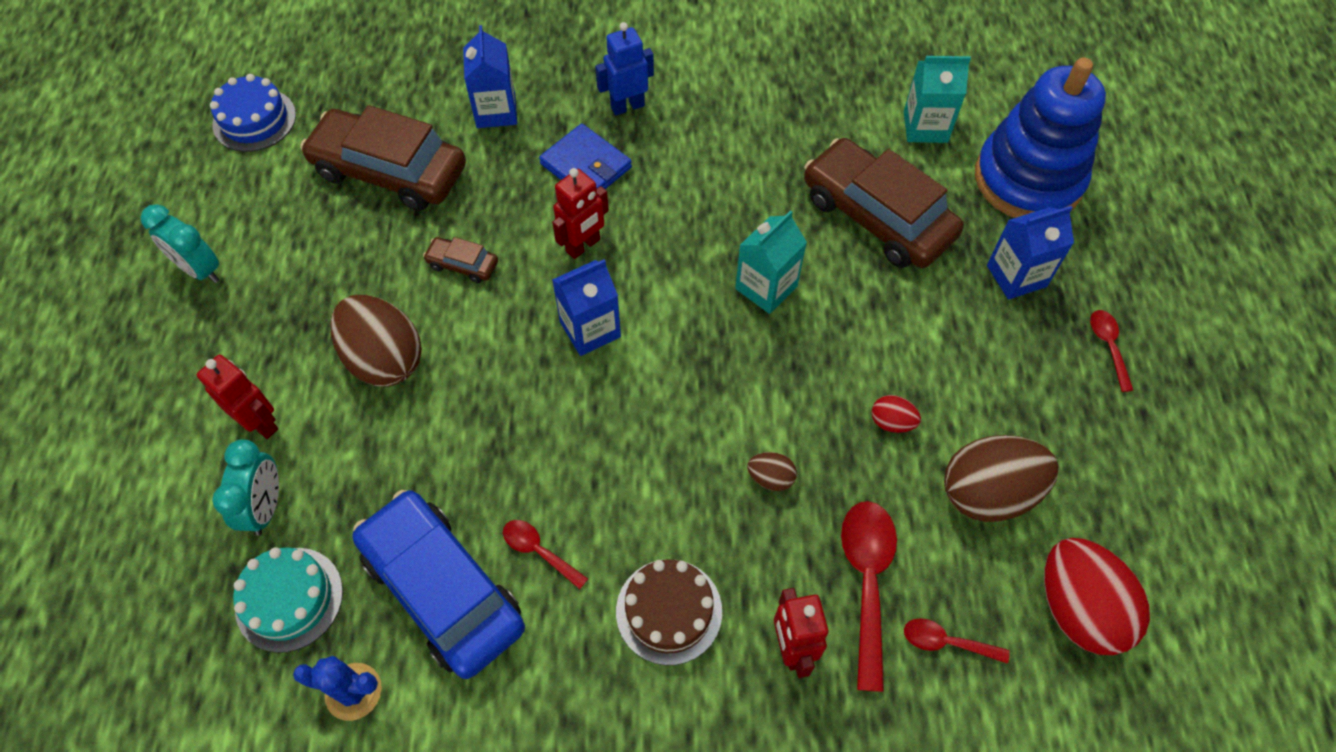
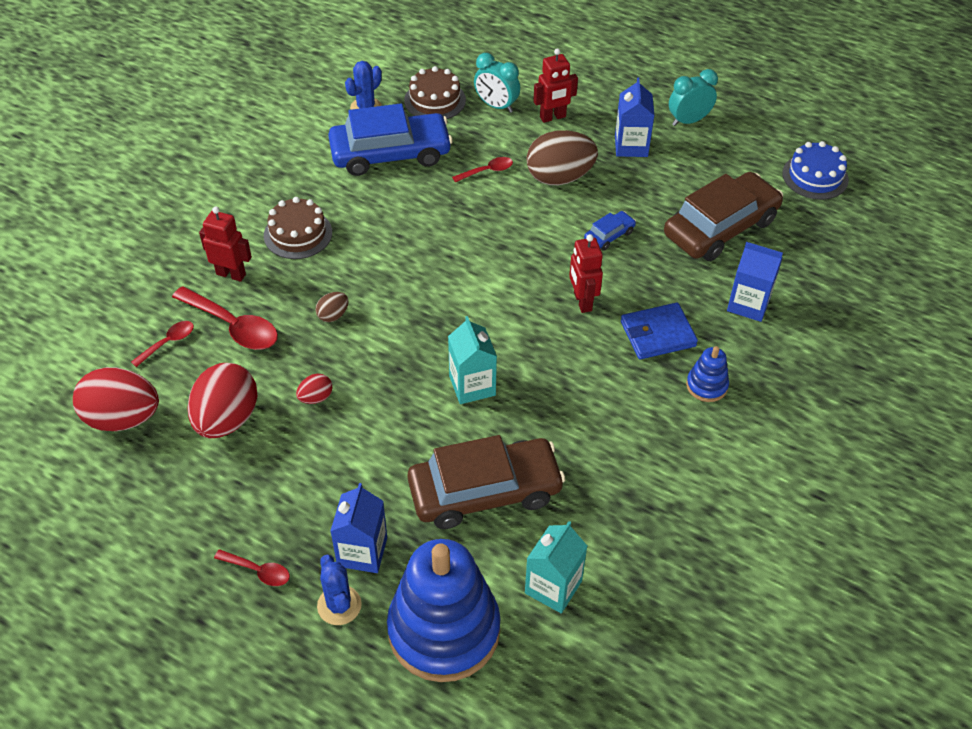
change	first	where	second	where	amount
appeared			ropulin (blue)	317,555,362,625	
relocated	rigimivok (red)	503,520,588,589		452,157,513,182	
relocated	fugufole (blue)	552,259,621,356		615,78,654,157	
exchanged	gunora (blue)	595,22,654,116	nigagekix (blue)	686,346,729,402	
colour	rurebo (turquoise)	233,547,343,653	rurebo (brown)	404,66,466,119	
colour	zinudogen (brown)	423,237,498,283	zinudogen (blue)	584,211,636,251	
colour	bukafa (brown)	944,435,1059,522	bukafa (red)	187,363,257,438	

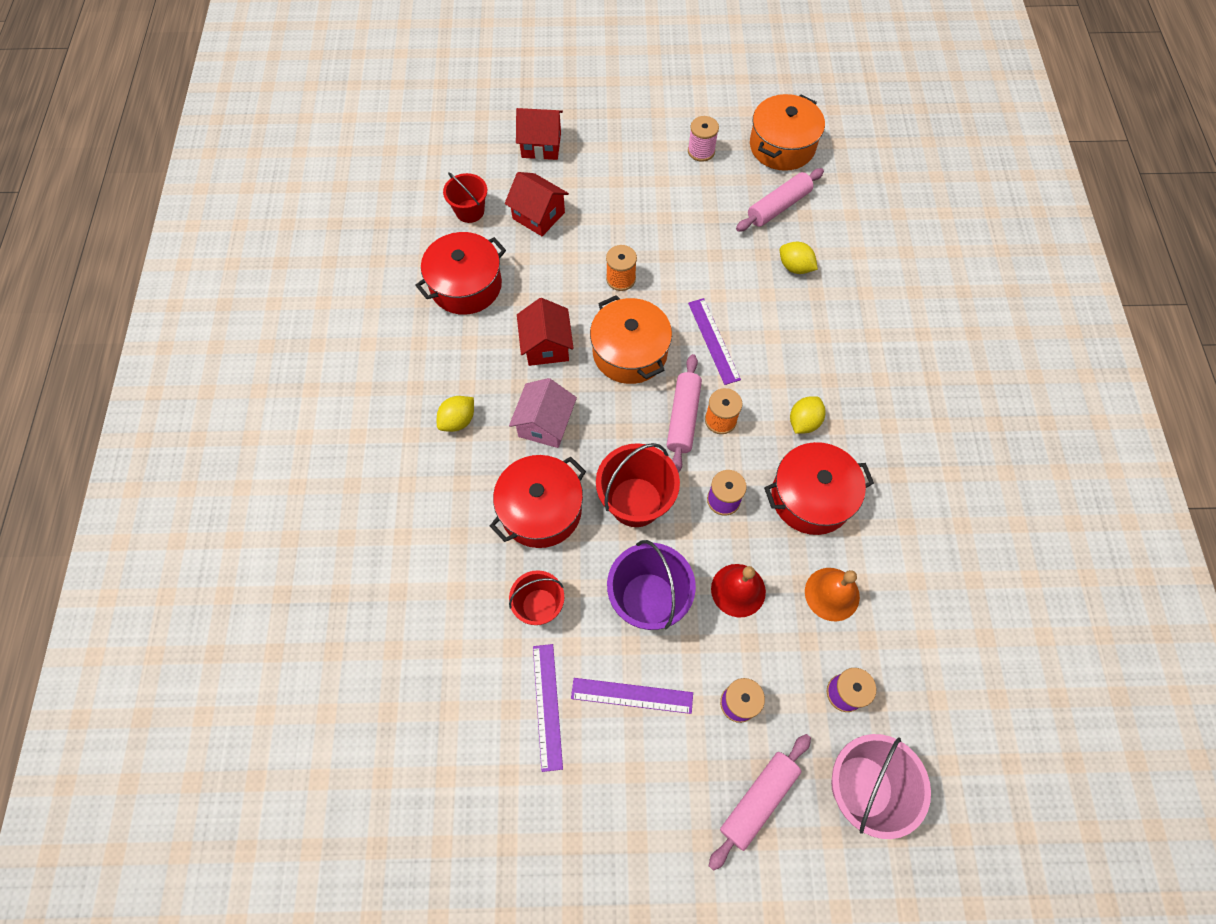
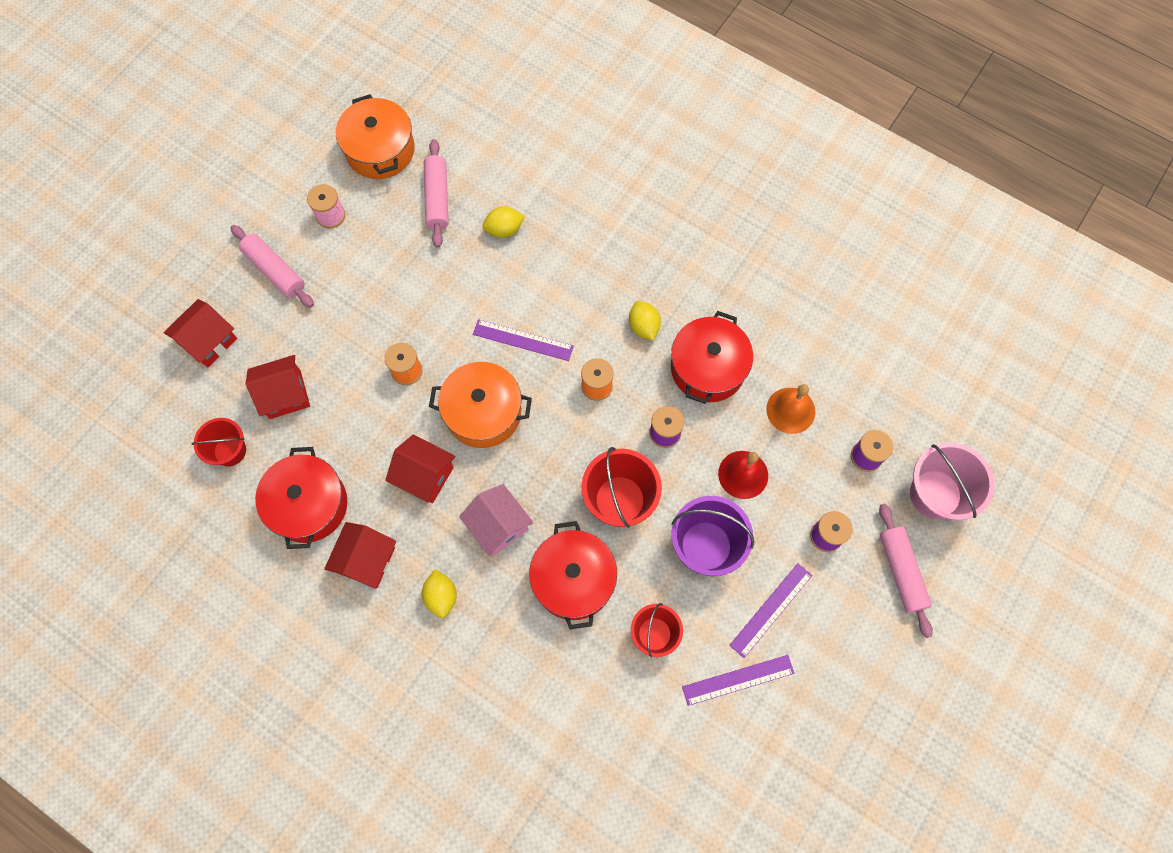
change	first	where	second	where	amount
appeared			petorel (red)	324,522,396,589	
relocated	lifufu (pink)	667,354,702,473		231,225,314,308	
spun	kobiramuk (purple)	533,644,563,772		682,655,794,706	45 degrees counterclockwise

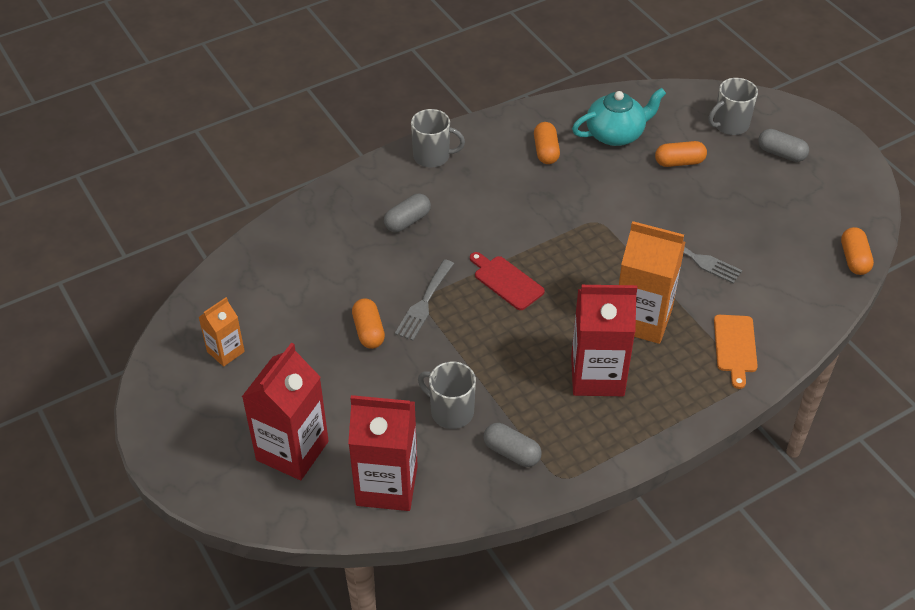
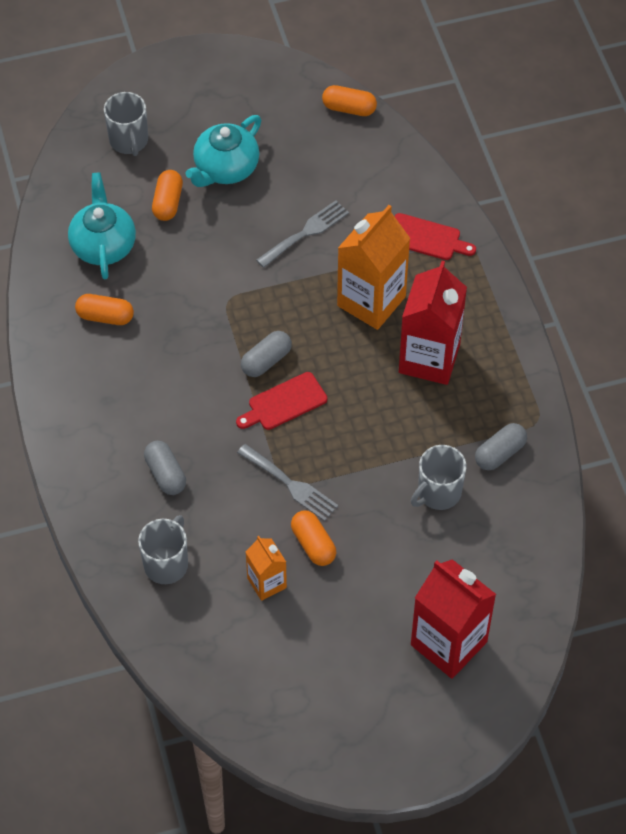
change	first	where	second	where	amount
missing	fugufole (red)	348,395,418,511			
appeared			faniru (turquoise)	186,115,261,187	
relocated	fugufole (orange)	199,297,245,367		246,536,287,601	
relocated	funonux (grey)	411,109,465,168		138,515,188,584	
relocated	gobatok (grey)	758,129,809,162		241,331,292,377	
colour	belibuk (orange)	714,315,758,389	belibuk (red)	394,213,476,260	
spun	gobatok (orange)	352,298,385,349		291,510,336,566	60 degrees clockwise

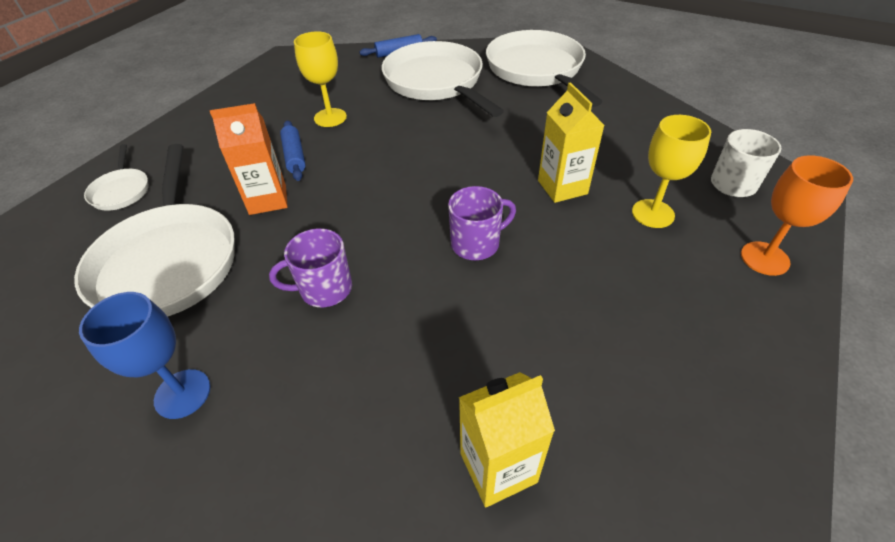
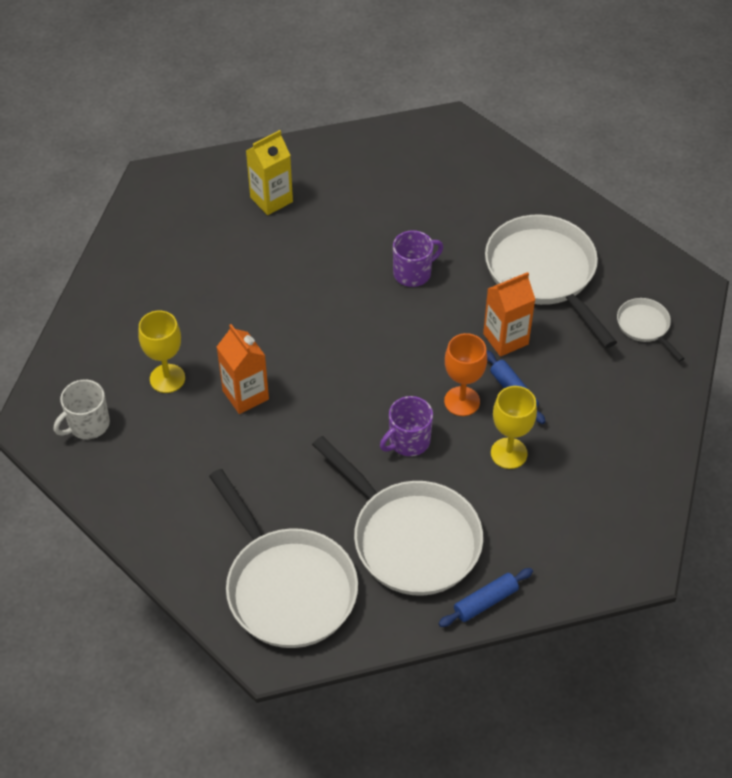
change	first	where	second	where	amount
missing	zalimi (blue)	79,292,211,419			
relocated	funonux (purple)	448,186,516,260		380,396,433,456	
relocated	zalimi (orange)	741,155,853,276		444,333,487,416	
colour	fugufole (yellow)	538,82,605,203	fugufole (orange)	217,324,269,414	

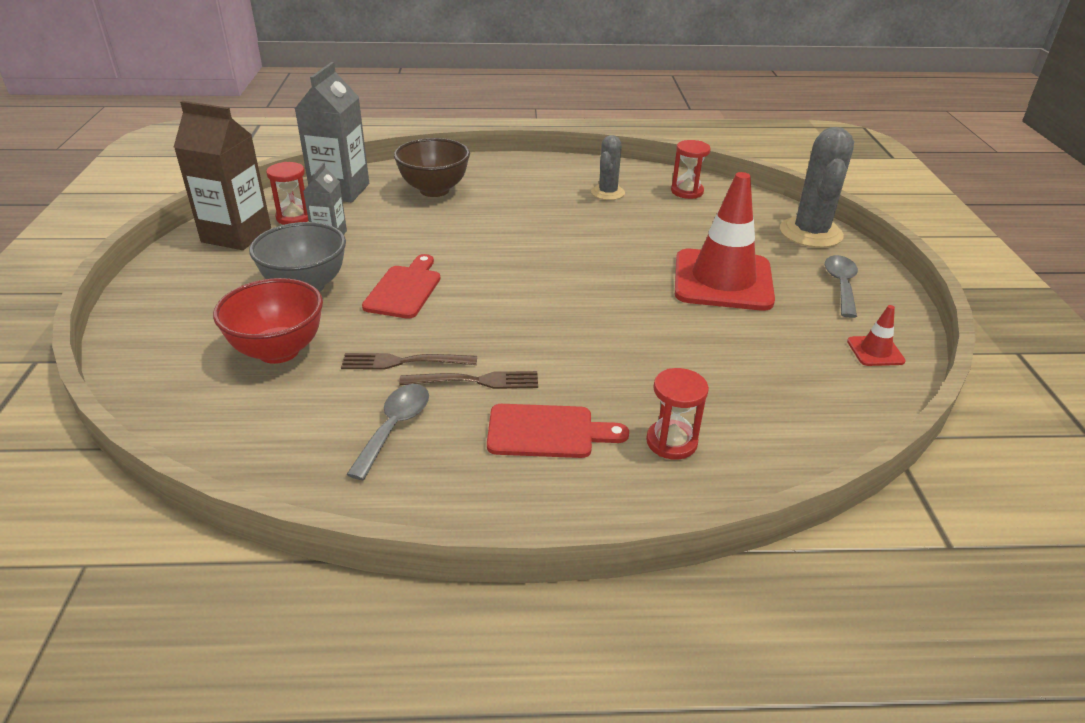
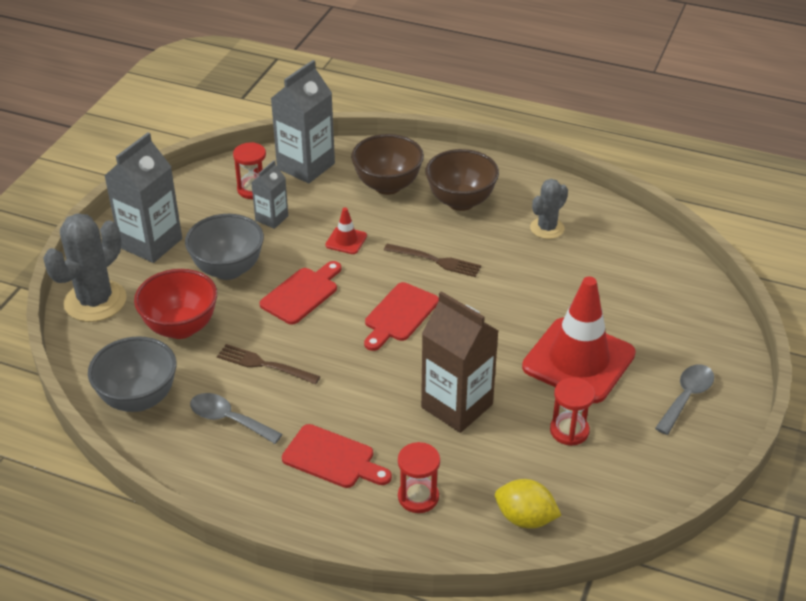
change	first	where	second	where	amount
appeared			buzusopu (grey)	88,336,176,412	
appeared			fugufole (grey)	105,133,182,263	
appeared			belibuk (red)	364,282,439,351	
appeared			buzusopu (brown)	426,149,499,211	
appeared			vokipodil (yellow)	495,479,562,529	
relocated	fugufole (brown)	174,101,271,250		421,291,498,433	
relocated	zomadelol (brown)	399,371,538,389		384,244,481,277	
relocated	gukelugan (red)	671,140,711,199		550,377,595,446	
relocated	ropulin (grey)	780,127,854,248		43,213,127,322	
relocated	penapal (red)	847,305,906,366		325,208,367,254	
spun	rigimivok (grey)	346,384,429,480		190,393,282,444	105 degrees counterclockwise

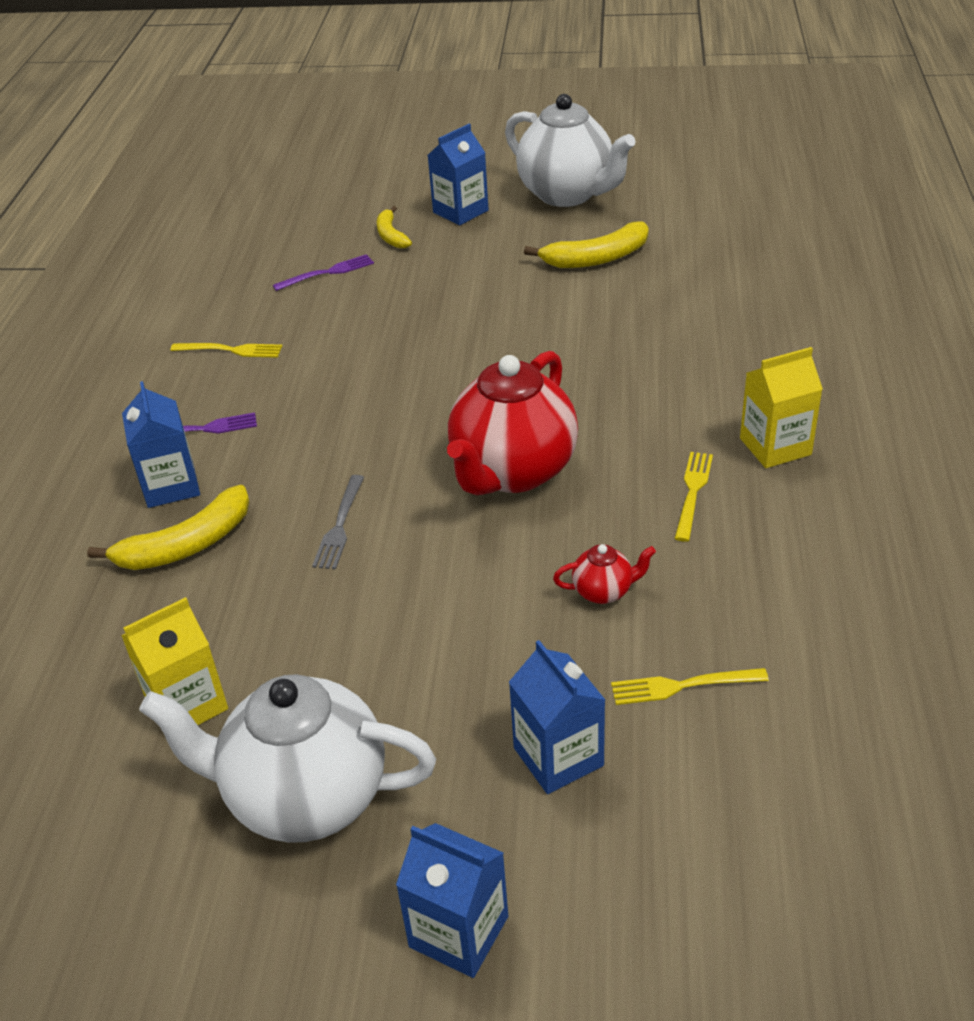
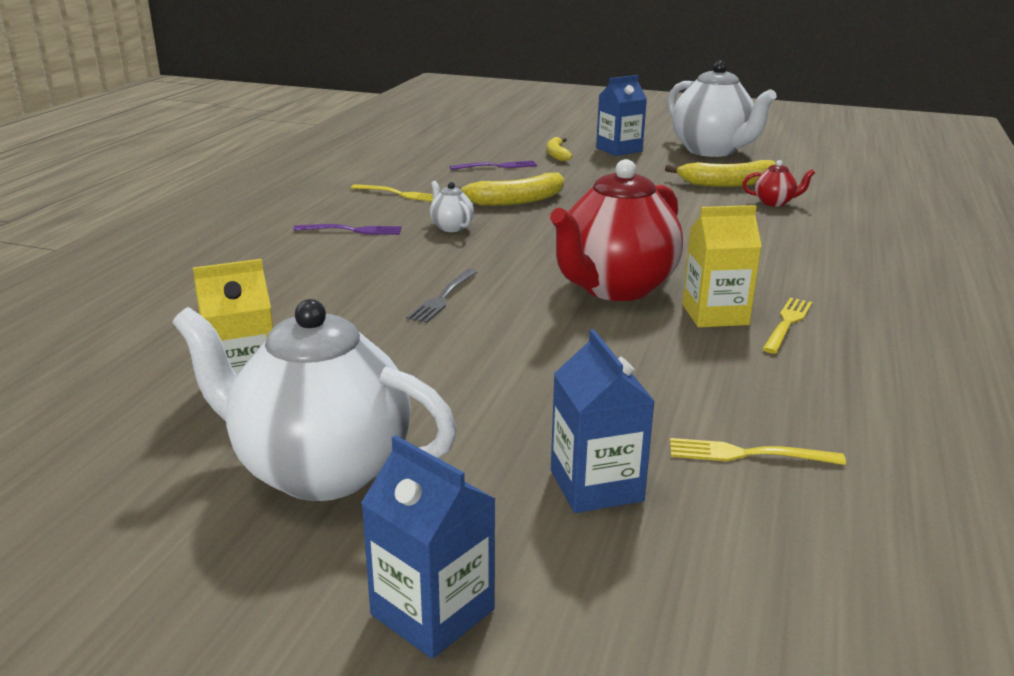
change	first	where	second	where	amount
missing	fugufole (blue)	122,381,200,508			
appeared			faniru (white)	430,181,474,232	
relocated	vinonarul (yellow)	87,485,250,570		455,173,564,206	
relocated	faniru (red)	553,544,656,604		742,160,815,207	
relocated	fugufole (yellow)	740,347,823,468		682,205,762,327	

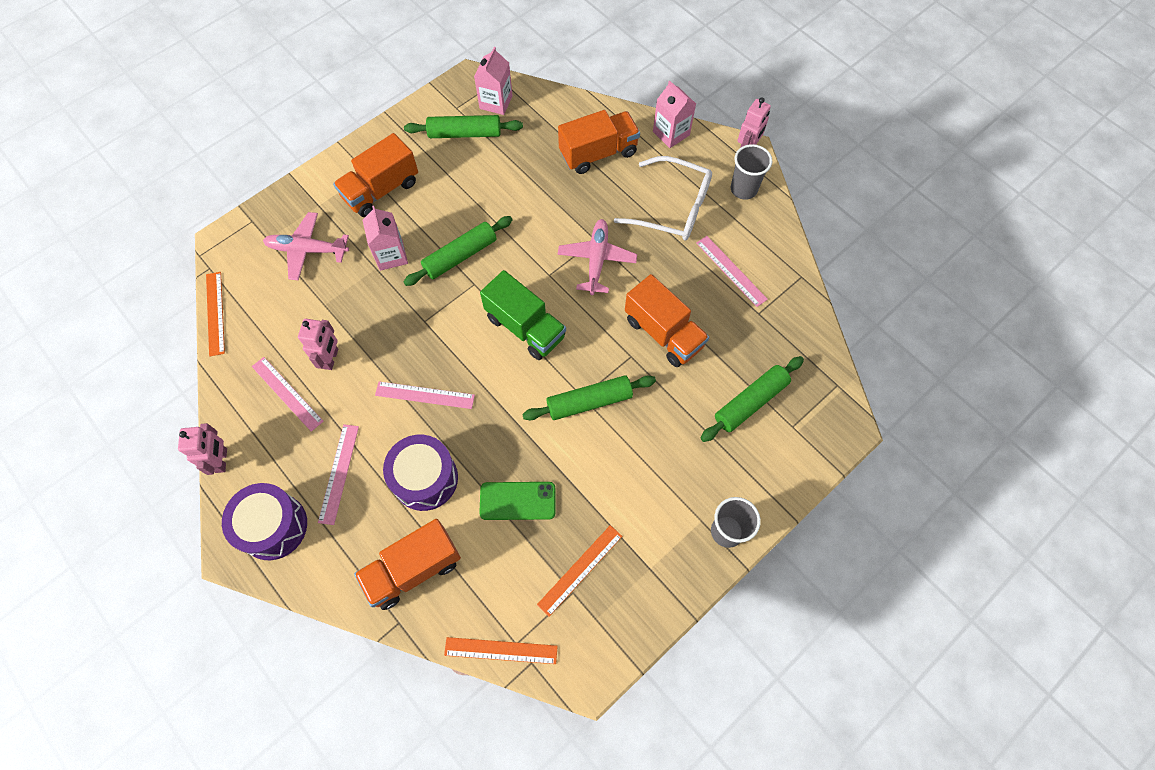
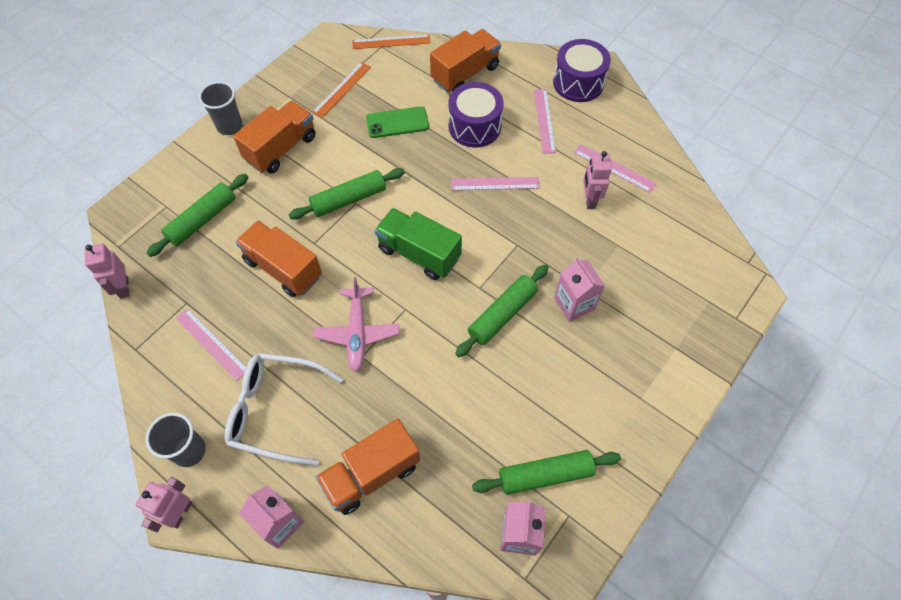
change	first	where	second	where	amount
missing	kobiramuk (orange)	206,272,225,356			
missing	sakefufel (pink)	263,212,349,281			
relocated	gunora (pink)	178,423,227,475		85,243,129,299	
relocated	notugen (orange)	333,133,418,217		233,101,316,173	

